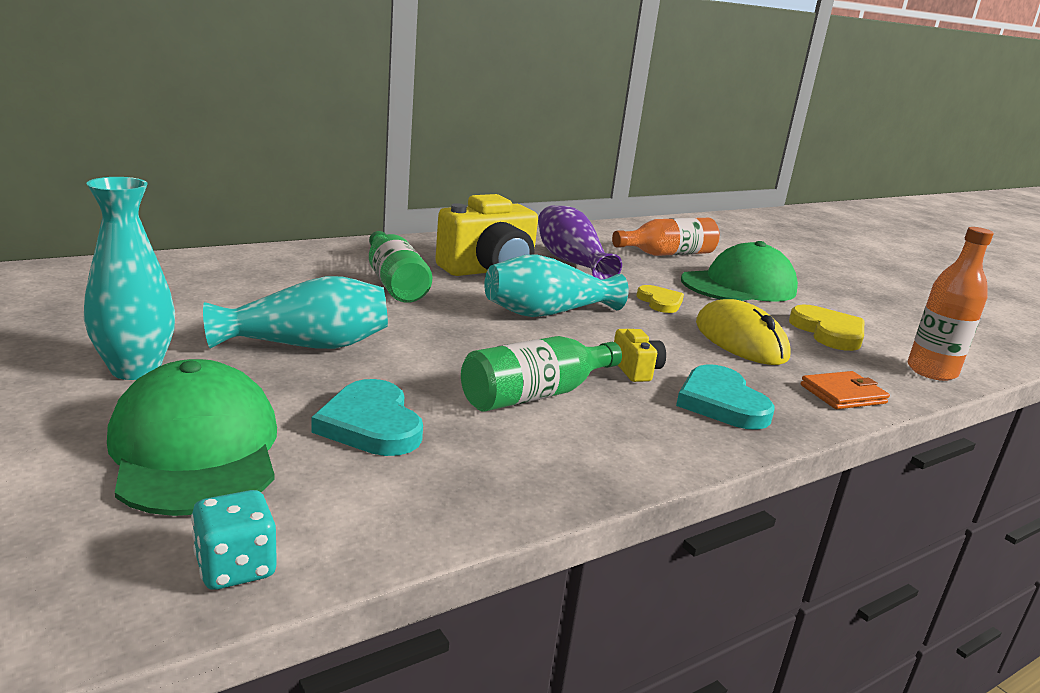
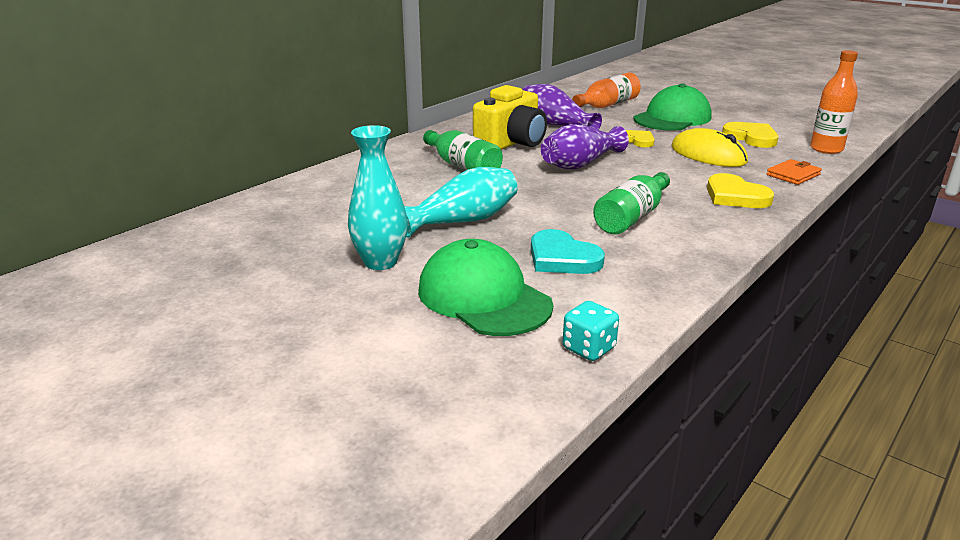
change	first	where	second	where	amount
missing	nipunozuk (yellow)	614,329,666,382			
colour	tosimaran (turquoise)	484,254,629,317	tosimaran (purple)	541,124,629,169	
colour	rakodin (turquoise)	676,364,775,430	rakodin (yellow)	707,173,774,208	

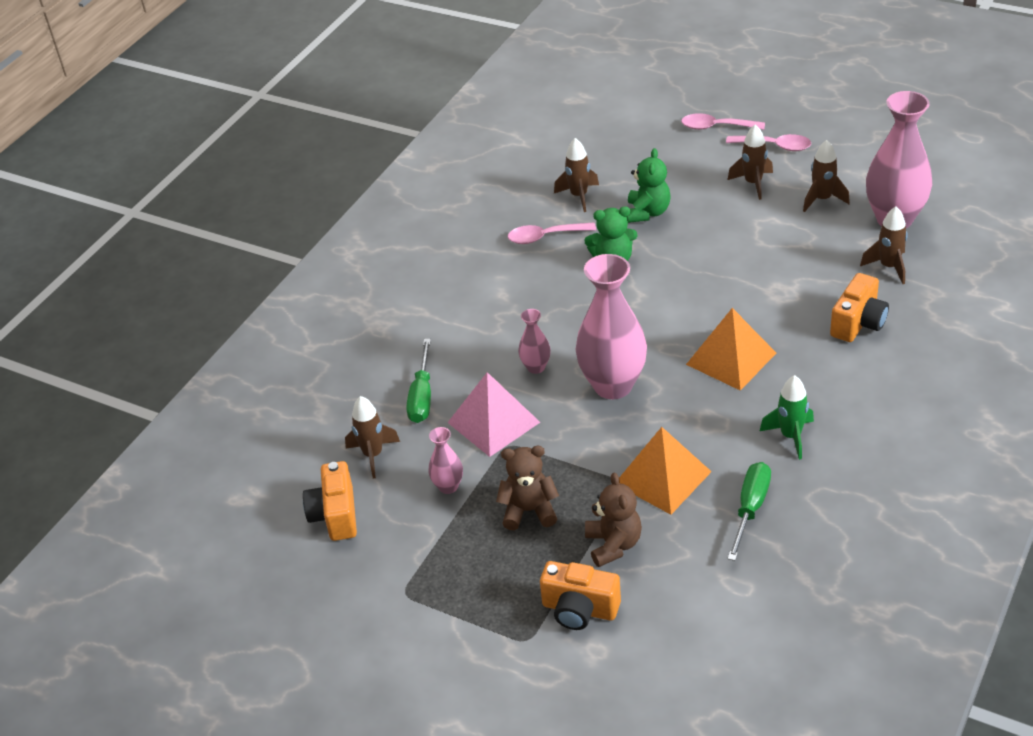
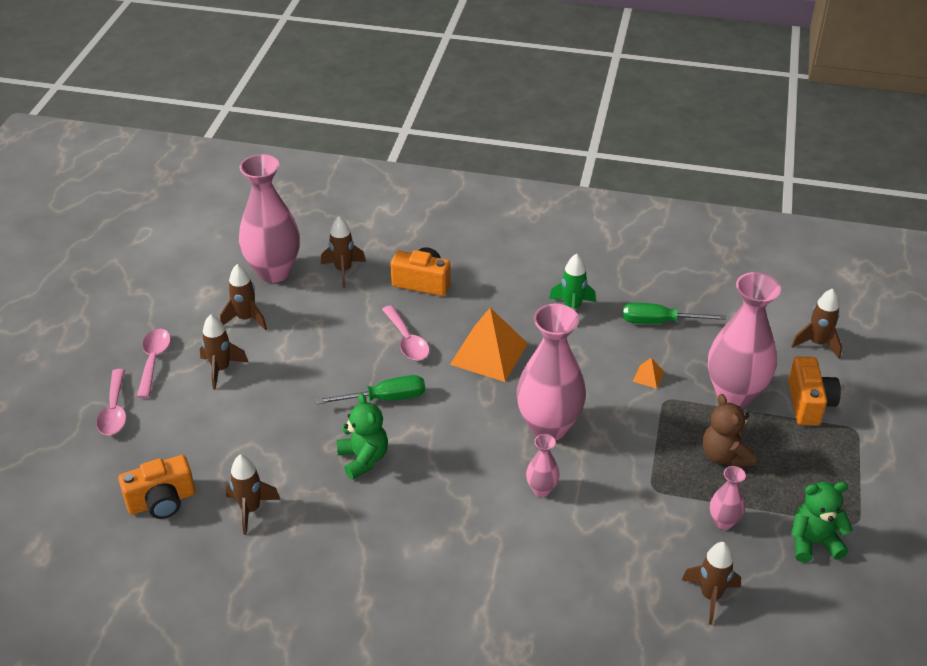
change	first	where	second	where	amount
missing	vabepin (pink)	447,372,540,457			
appeared			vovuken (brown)	791,288,842,359	
relocated	nipunozuk (orange)	303,461,357,541		118,455,195,519	
relocated	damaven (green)	406,339,431,423		316,375,425,404	
relocated	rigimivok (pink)	508,222,596,244		382,305,429,361	
relocated	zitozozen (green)	627,148,670,223		791,482,853,563	
exchanged	zitozozen (brown)	585,473,642,567	tosimaran (pink)	708,272,781,408	
size	vabepin (orange)	619,427,712,515		633,358,665,389	x0.42

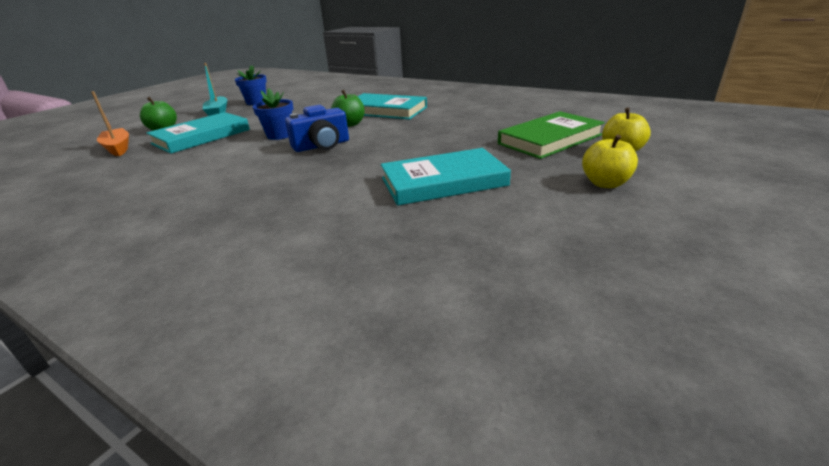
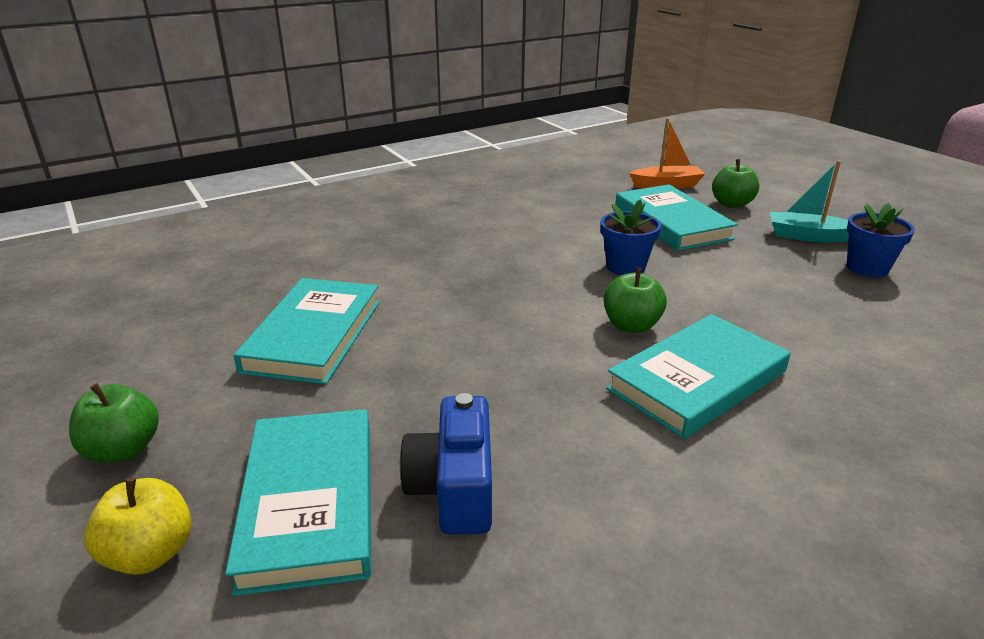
change	first	where	second	where	amount
relocated	nipunozuk (blue)	285,105,349,152		400,393,492,534	
colour	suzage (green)	498,111,605,159	suzage (turquoise)	225,409,371,596	
colour	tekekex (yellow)	582,134,638,188	tekekex (green)	69,383,159,463	

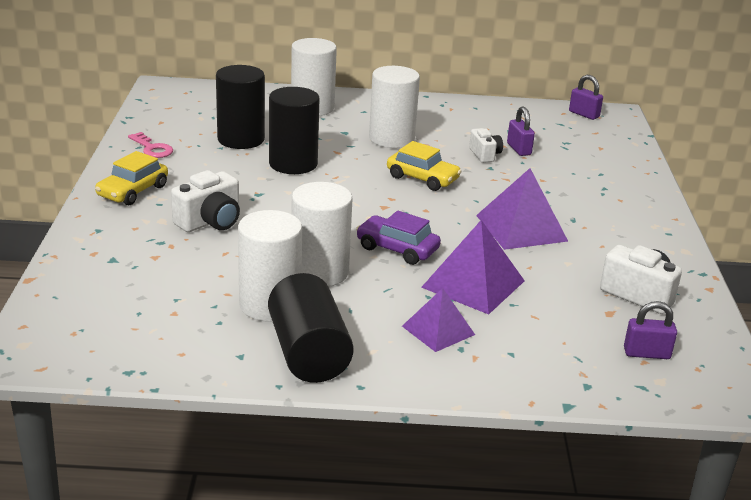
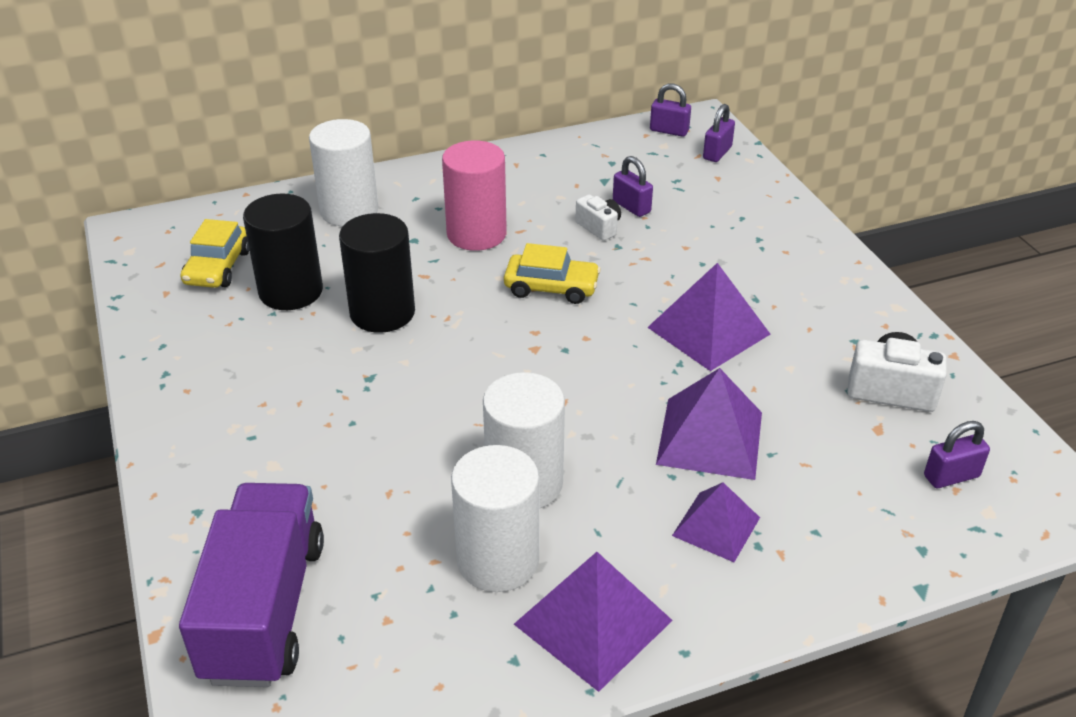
change	first	where	second	where	amount
missing	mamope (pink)	128,132,173,158			
missing	nipunozuk (white)	171,170,240,232			
missing	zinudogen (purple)	356,211,441,265			
appeared			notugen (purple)	179,483,324,687	
appeared			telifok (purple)	703,104,735,162	
relocated	zinudogen (yellow)	95,151,168,205		181,219,249,288	
exchanged	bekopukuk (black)	268,273,354,383	vabepin (purple)	514,552,673,692	
colour	bekopukuk (white)	369,66,420,148	bekopukuk (pink)	442,140,507,251	

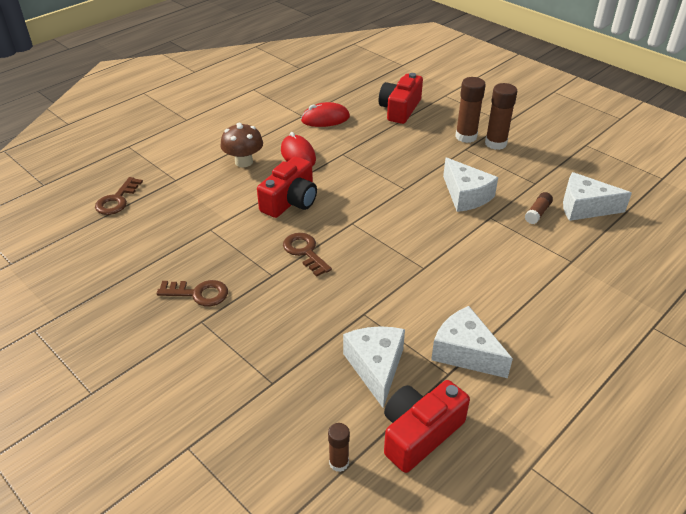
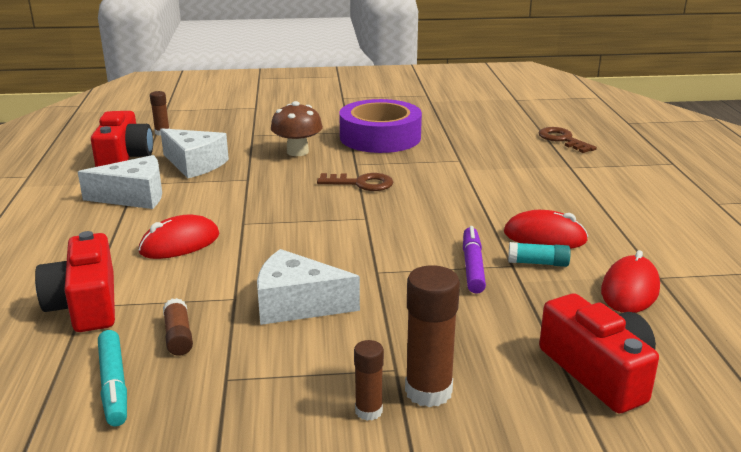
change	first	where	second	where	amount
appeared			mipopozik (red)	138,215,219,259	
appeared			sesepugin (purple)	463,226,486,294	
appeared			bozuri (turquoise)	508,242,570,267	
relocated	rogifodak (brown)	220,123,263,167		271,101,323,156	
relocated	nipunozuk (red)	257,156,317,218		35,231,115,332	
exchanged	mamope (brown)	157,280,228,306	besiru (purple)	339,99,422,153	
exchanged	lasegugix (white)	563,172,632,221	sesepugin (turquoise)	98,330,127,426	
size	bozuri (brown)	485,83,517,150		354,340,384,421	x0.56

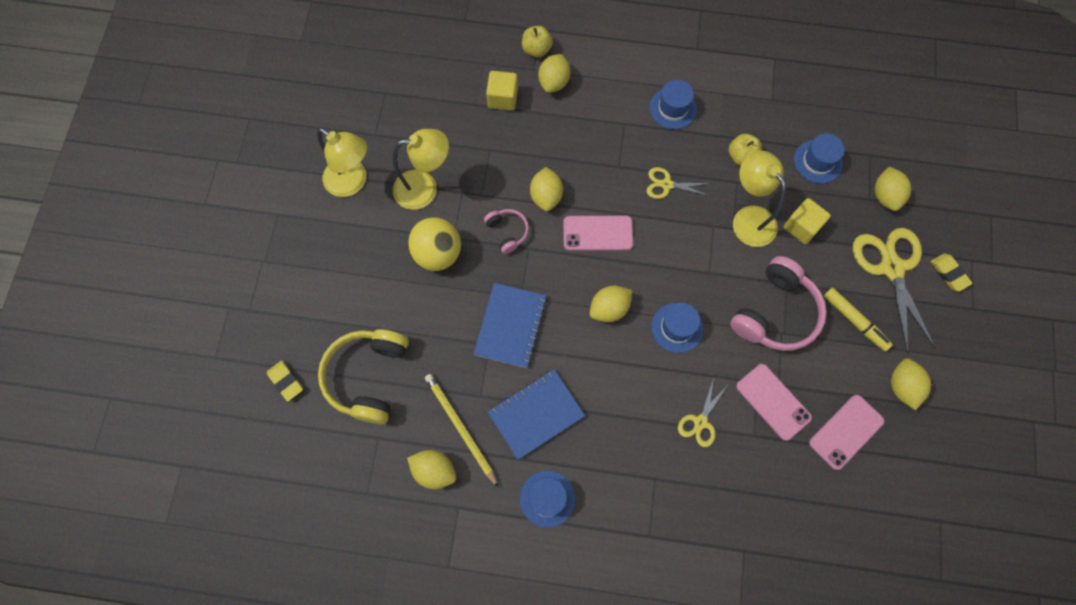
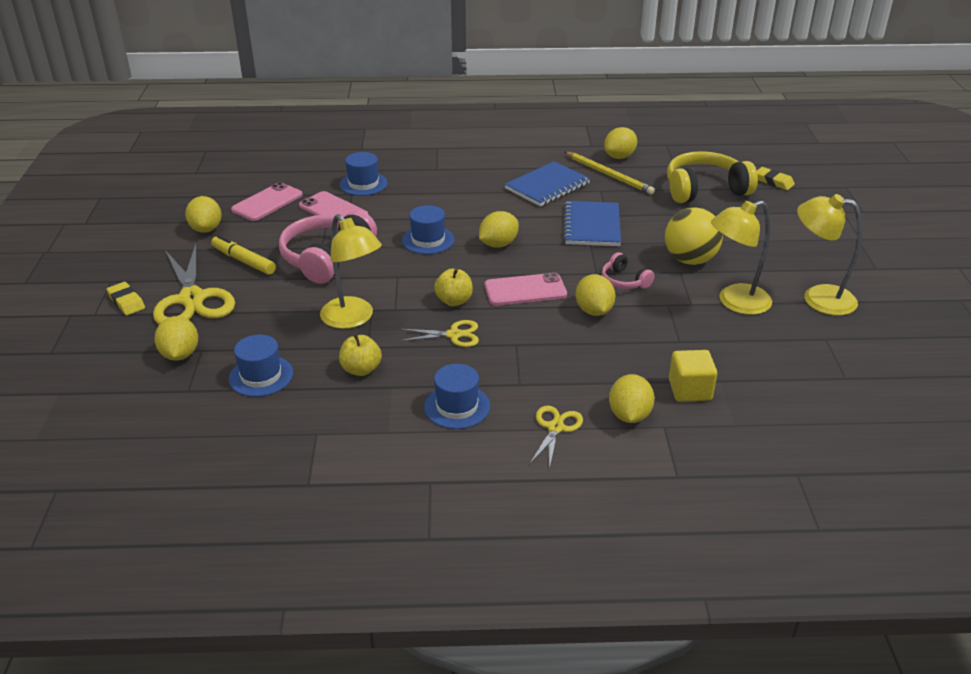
change	first	where	second	where	amount
missing	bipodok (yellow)	784,198,831,244			
relocated	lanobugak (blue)	520,471,575,528		339,152,388,196	
relocated	tekekex (yellow)	522,26,553,57		434,268,473,306	
relocated	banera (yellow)	678,378,727,447		529,405,583,470	
spun	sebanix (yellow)	318,329,409,424		667,151,758,203	105 degrees counterclockwise
spun	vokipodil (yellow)	407,450,456,489		604,127,637,159	60 degrees counterclockwise

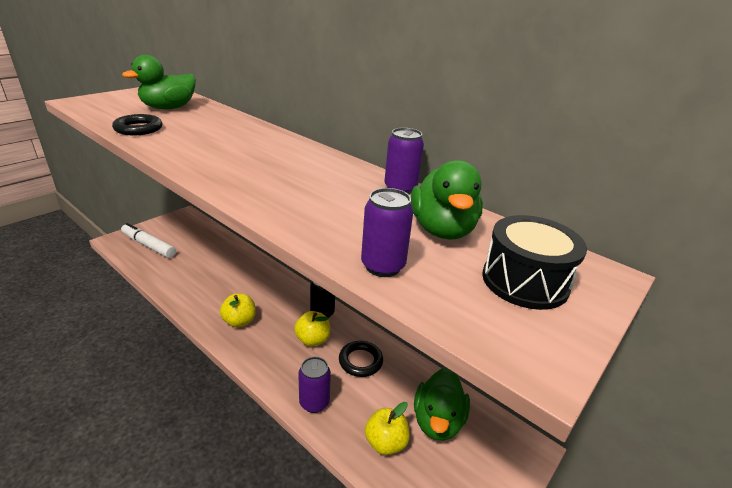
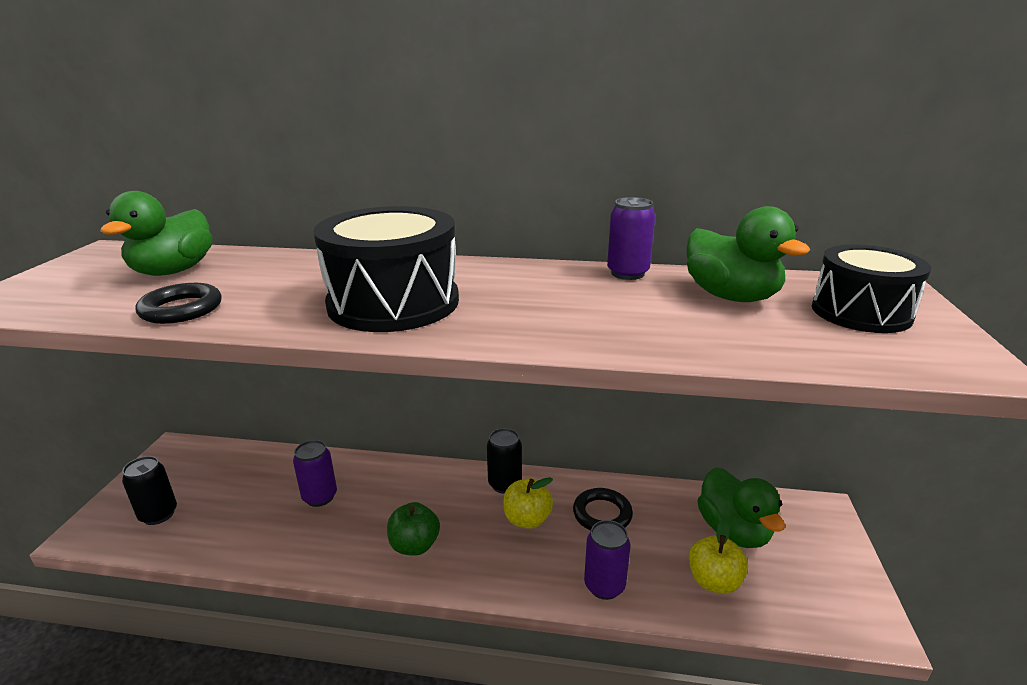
change	first	where	second	where	amount
appeared			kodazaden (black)	313,206,459,332	
relocated	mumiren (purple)	361,188,413,277		293,440,337,507	
exchanged	sesepugin (white)	121,223,176,258	mumiren (black)	122,456,177,525	
colour	tekekex (yellow)	220,293,256,327	tekekex (green)	387,502,440,556	

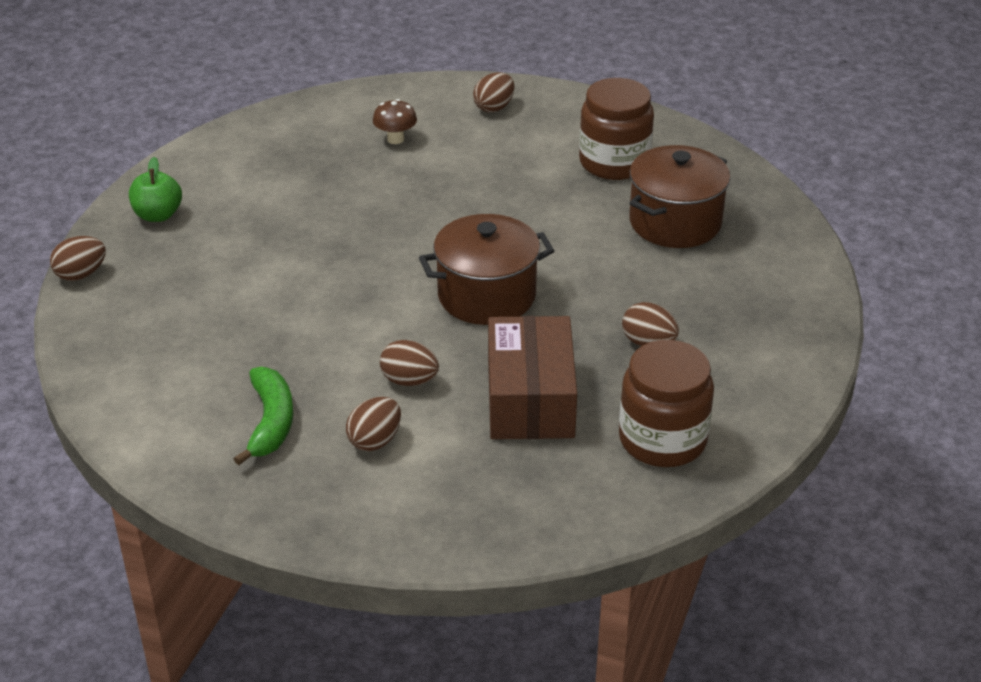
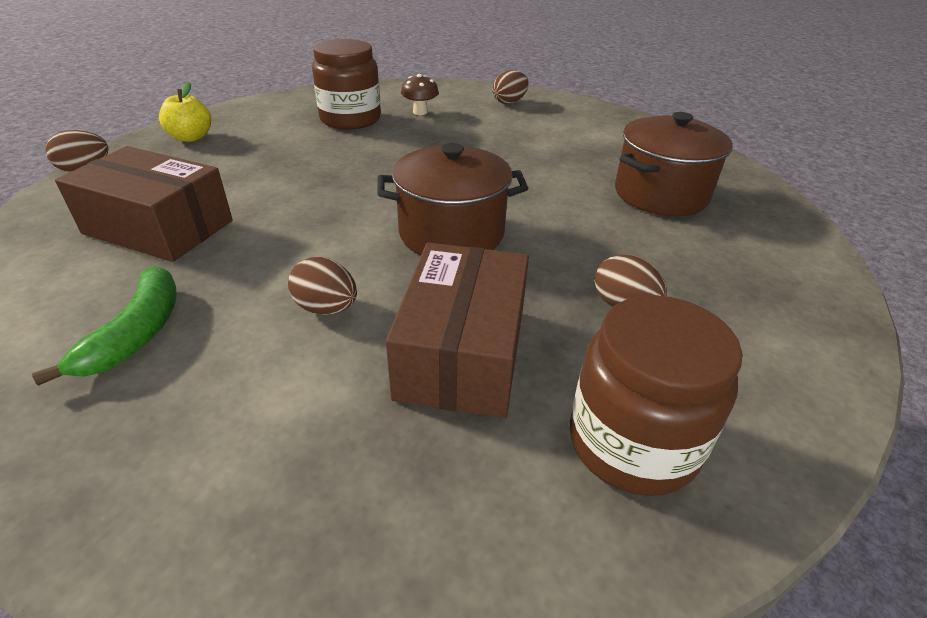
change	first	where	second	where	amount
missing	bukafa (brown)	346,397,401,451			
appeared			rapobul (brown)	55,146,233,262	
relocated	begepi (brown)	579,78,654,180		312,39,381,130	
colour	tekekex (green)	129,157,182,222	tekekex (yellow)	159,82,211,142	

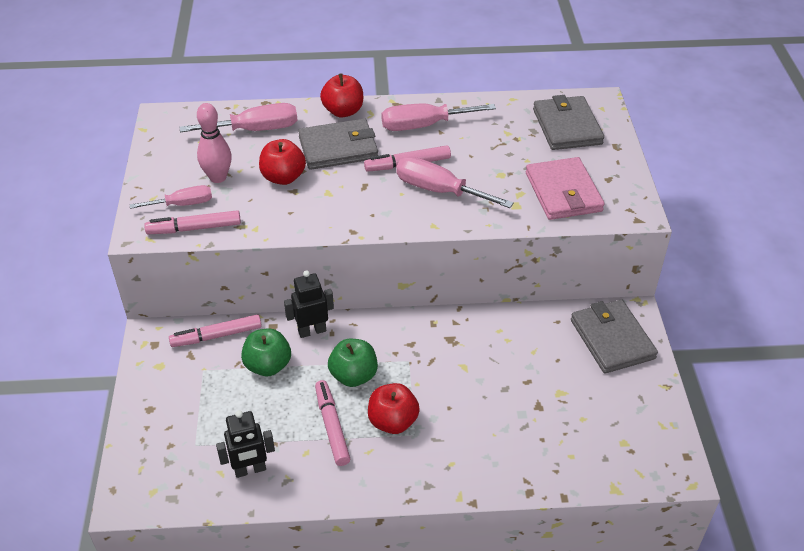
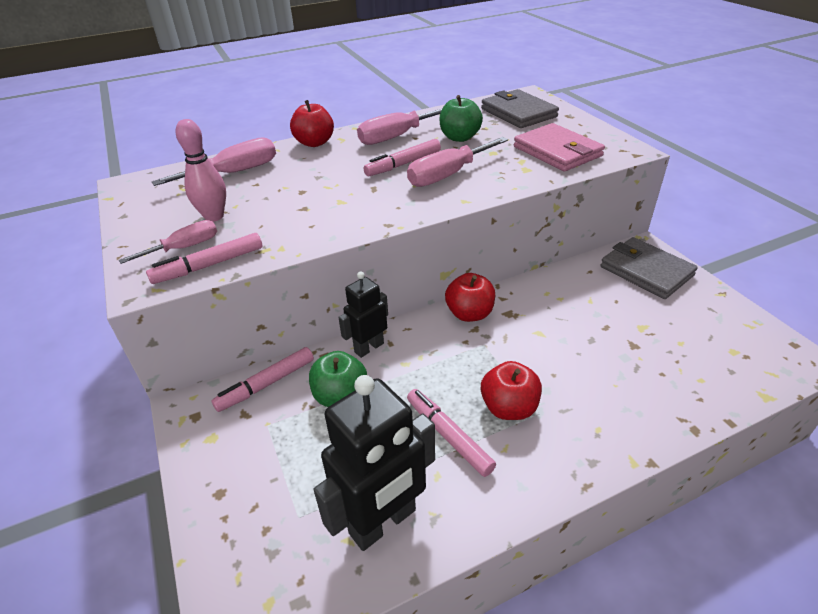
change	first	where	second	where	amount
missing	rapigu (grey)	298,119,378,170			
relocated	tekekex (red)	259,139,306,185		445,273,495,322	
relocated	tekekex (green)	328,339,378,387		440,95,483,142	
spun	damaven (pink)	396,157,514,208		407,137,508,187	45 degrees counterclockwise
size	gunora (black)	216,410,275,478		314,375,435,551	x1.68

